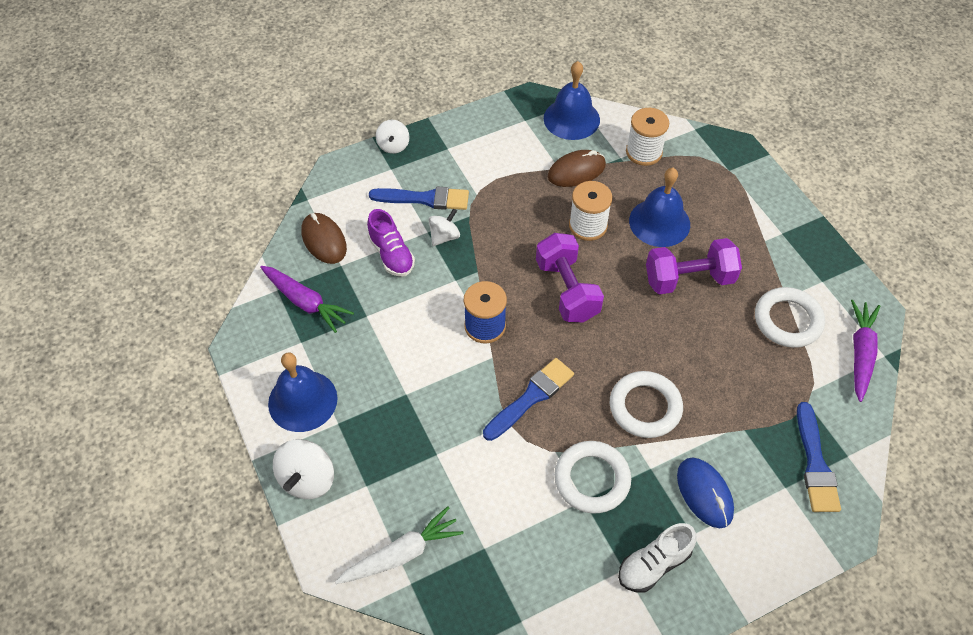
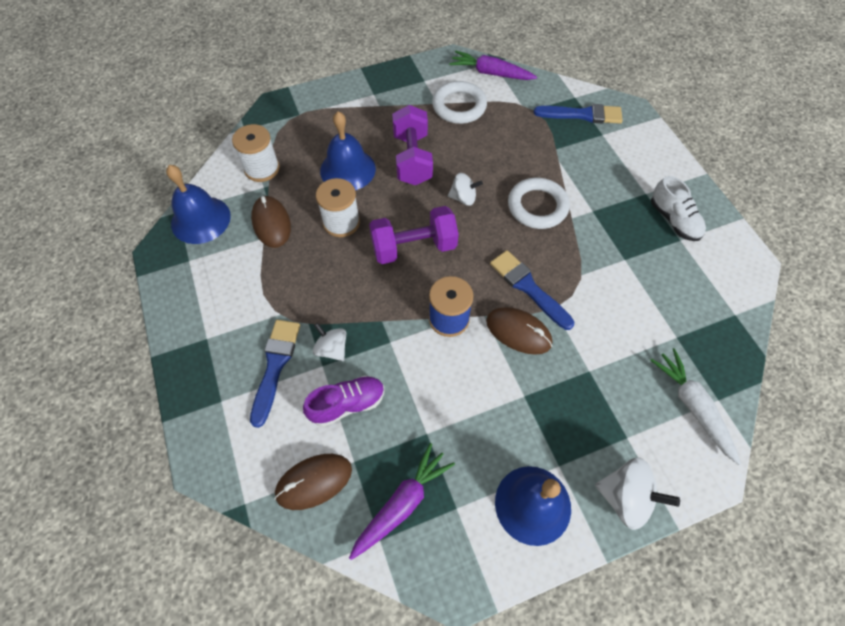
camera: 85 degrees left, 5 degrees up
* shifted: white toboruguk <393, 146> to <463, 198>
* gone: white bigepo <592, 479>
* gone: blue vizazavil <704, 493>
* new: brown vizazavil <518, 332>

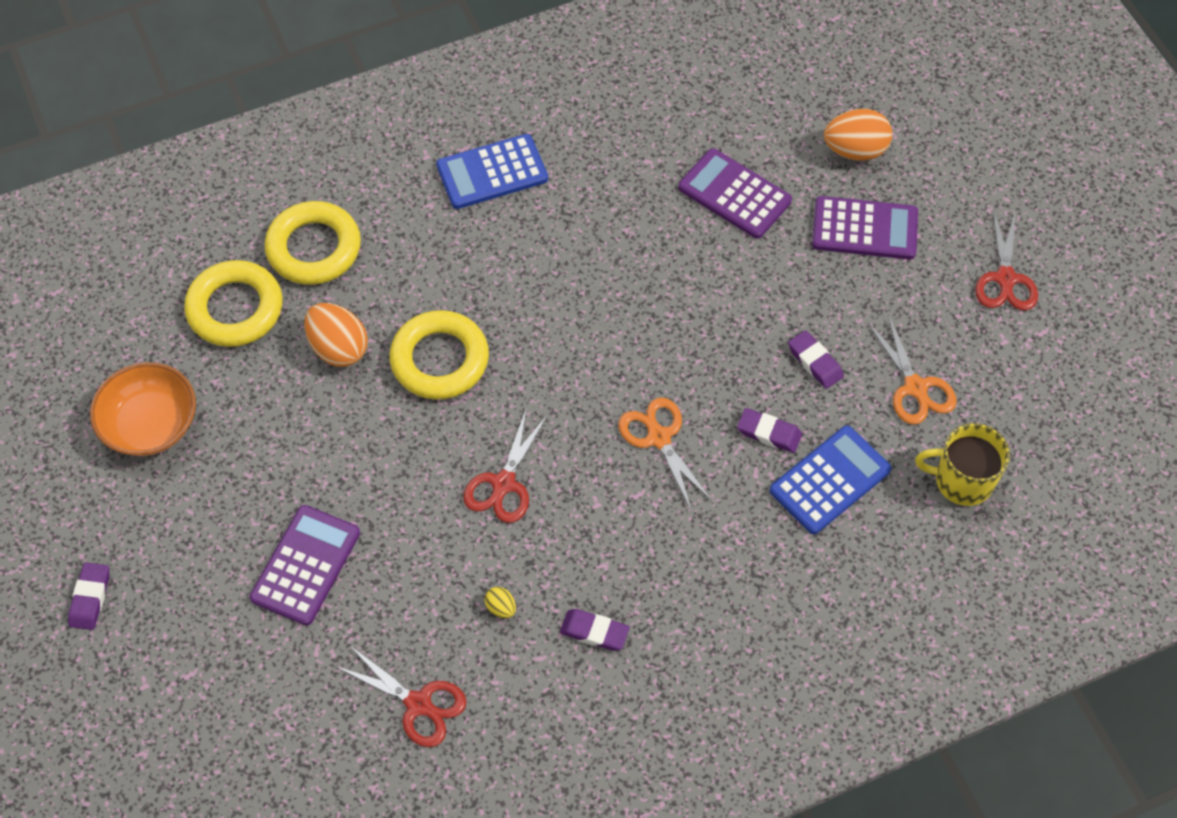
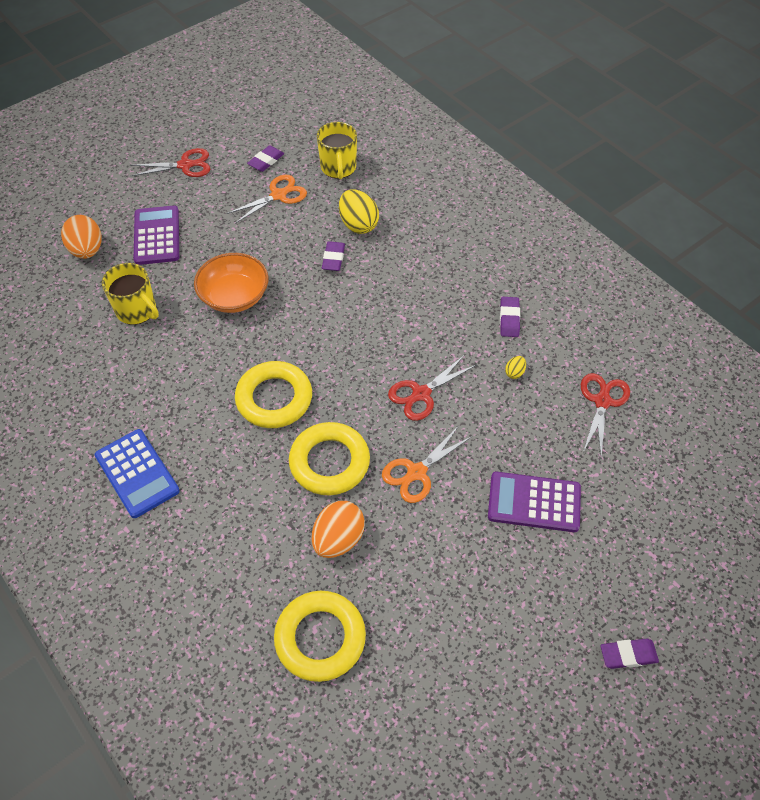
camera: 105 degrees left, 5 degrees down
* shifted: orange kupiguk <150, 424> to <234, 296>
* shifted: yellow bigepo <314, 248> to <274, 398>
* rotated: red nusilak <504, 483> = <421, 394> 135 degrees clockwise
* shifted: orange nusilak <659, 438> to <417, 472>
* swapped: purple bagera <734, 194> to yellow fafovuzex <137, 310>
* swapped: blue bagera <830, 480> to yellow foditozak <358, 224>
* shifted: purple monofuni <815, 362> to <266, 161>

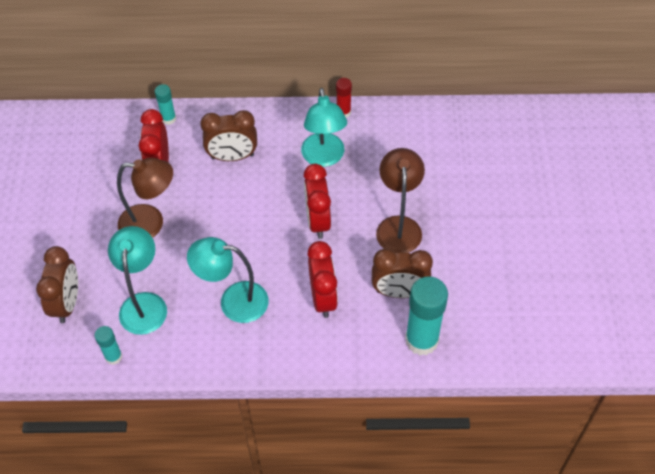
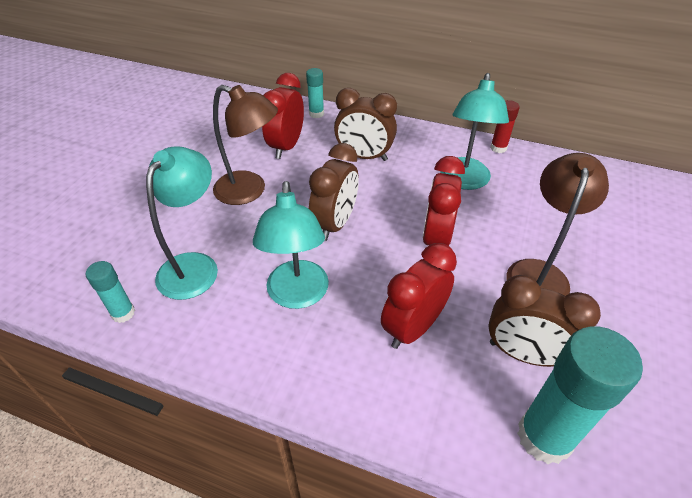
camera: 20 degrees right, 10 degrees down
* shifted: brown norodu <67, 303> to <335, 224>
* rotated: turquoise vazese <233, 301> = <297, 295> 120 degrees counterclockwise
* rotated: red norodu <323, 298> = <413, 328> 150 degrees counterclockwise

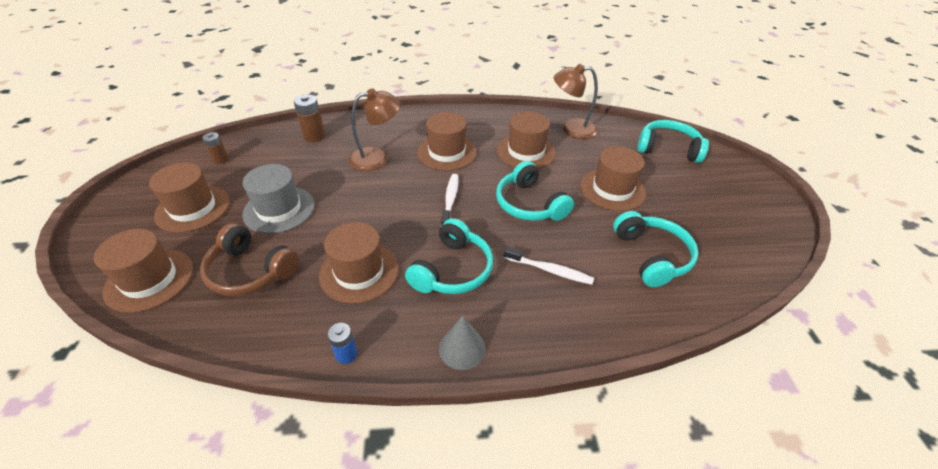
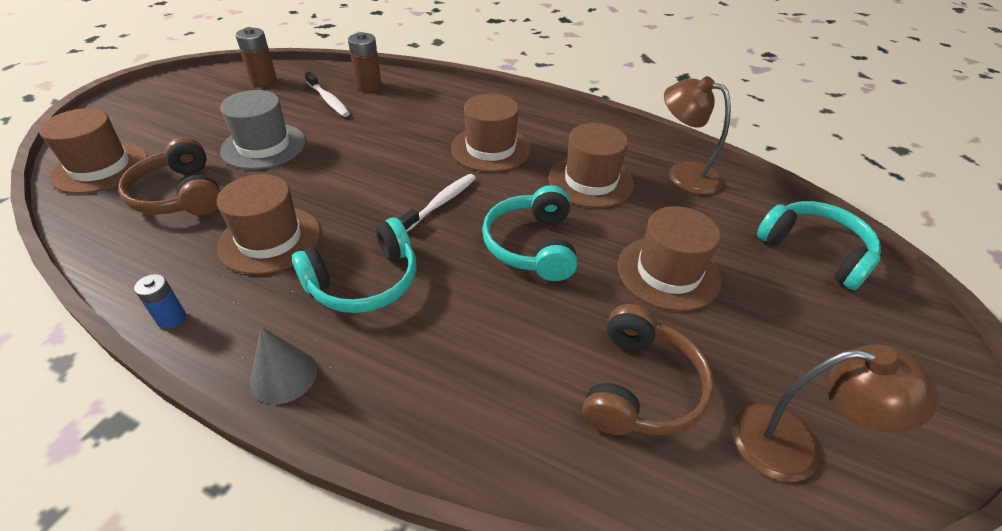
camera: 30 degrees right, 0 degrees up
* gone: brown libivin <193, 208>
* scaled: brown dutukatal <220, 159> = <264, 81> x1.55
* shifted: brown vazese <377, 158> to <794, 445>
* shifted: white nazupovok <550, 270> to <328, 100>
* repainted: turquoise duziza <651, 256> to brown duziza <640, 387>

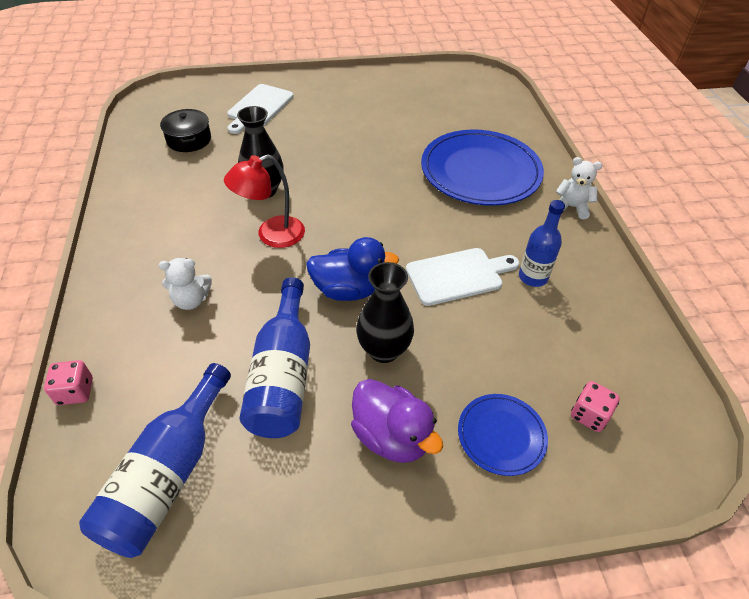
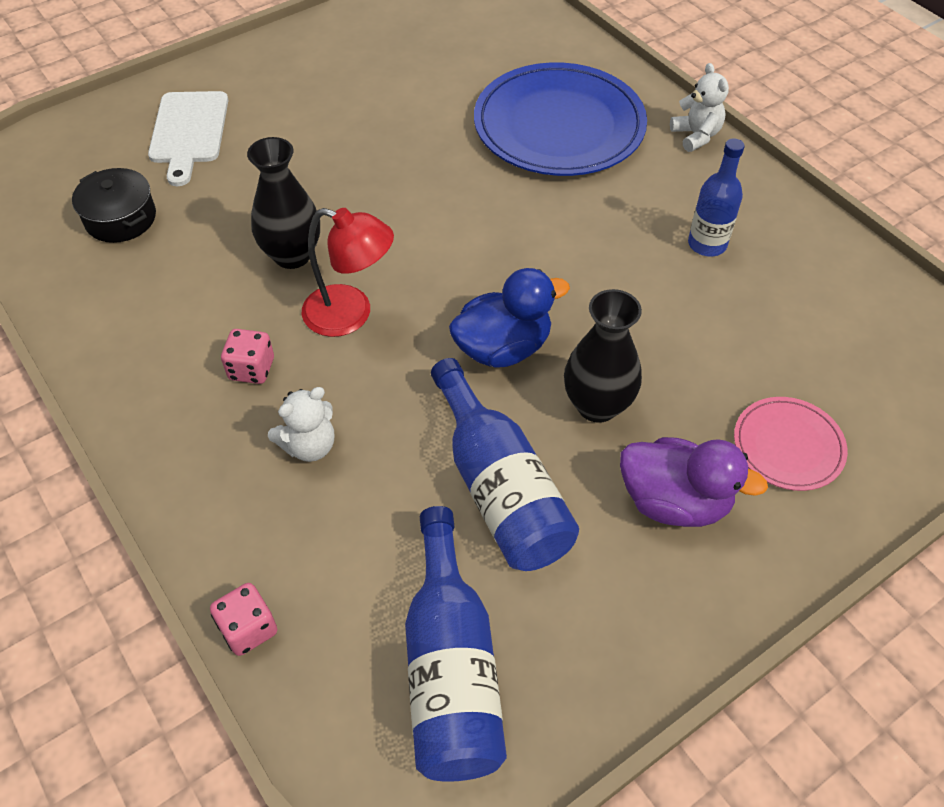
camera: 25 degrees left, 5 degrees up
* rotated: red vazese <271, 235> = <350, 315> 105 degrees counterclockwise
* gone: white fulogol <458, 275>
* repainted: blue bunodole <501, 435> to pink bunodole <788, 446>
* rotated: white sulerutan <571, 207> = <696, 136> 75 degrees clockwise
* shifted: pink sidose <589, 415> to <251, 369>

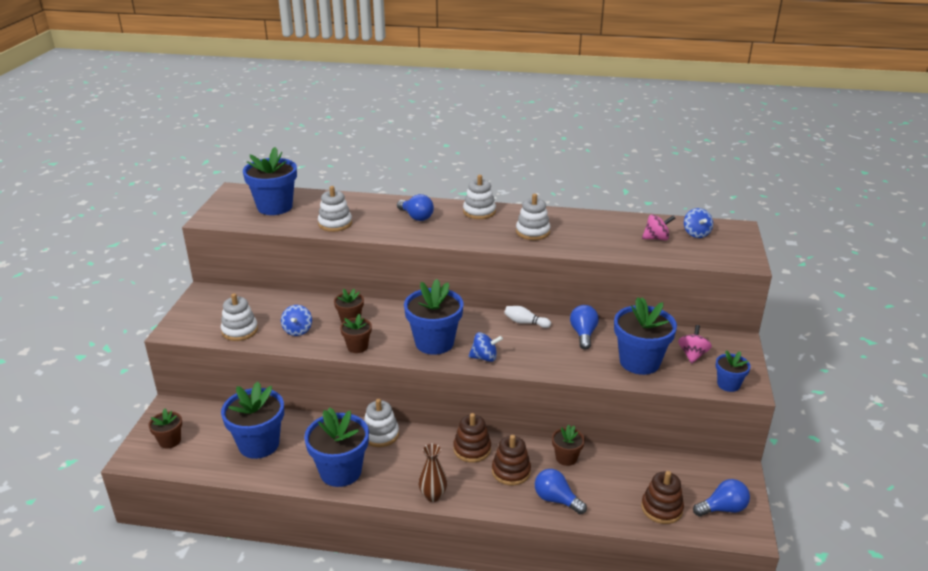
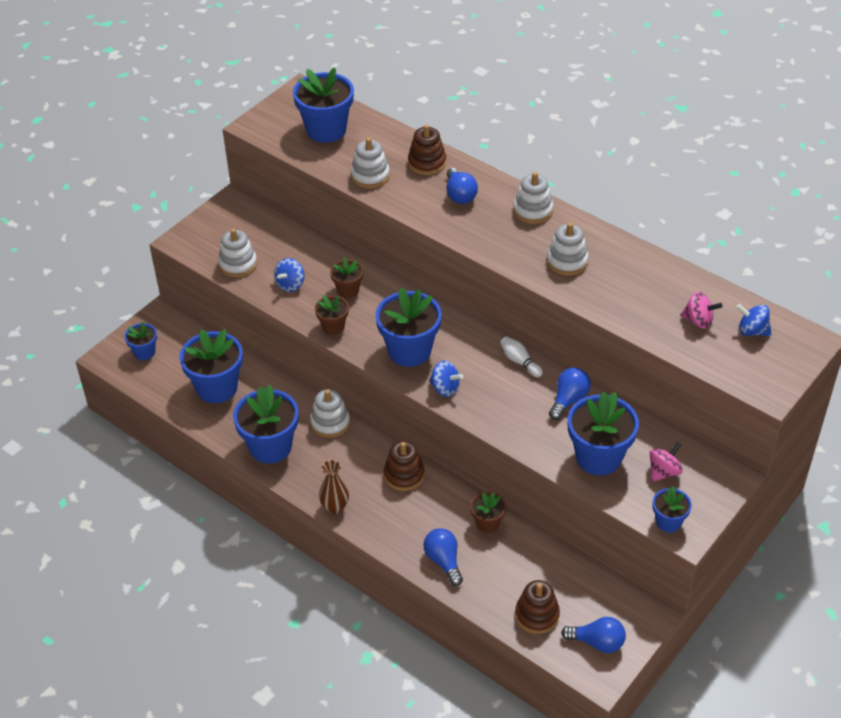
camera: 30 degrees right, 15 degrees up
* repainted: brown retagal <170, 441> to blue retagal <144, 352>
* shifted: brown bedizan <511, 471> to <427, 163>
* rotated: blue toboruguk <696, 234> = <752, 331> 90 degrees clockwise

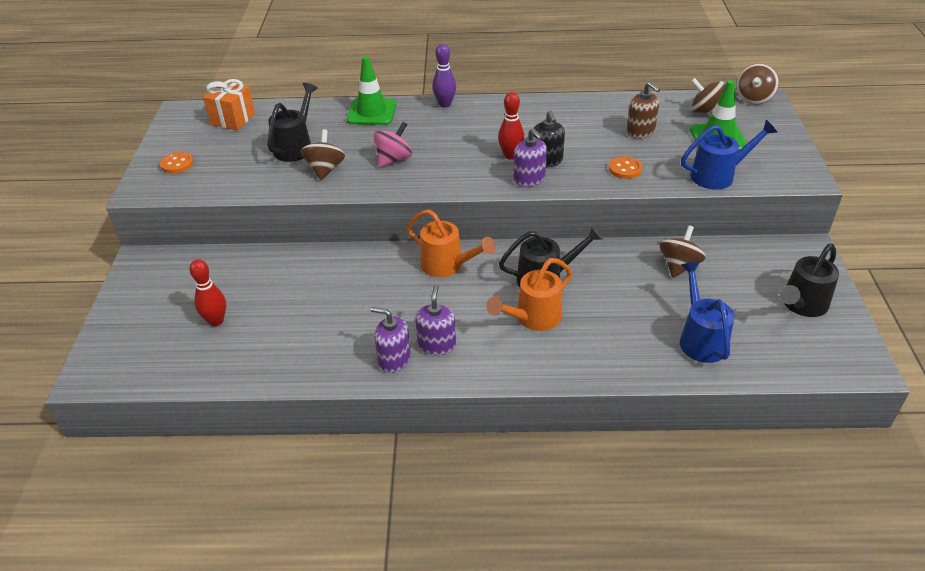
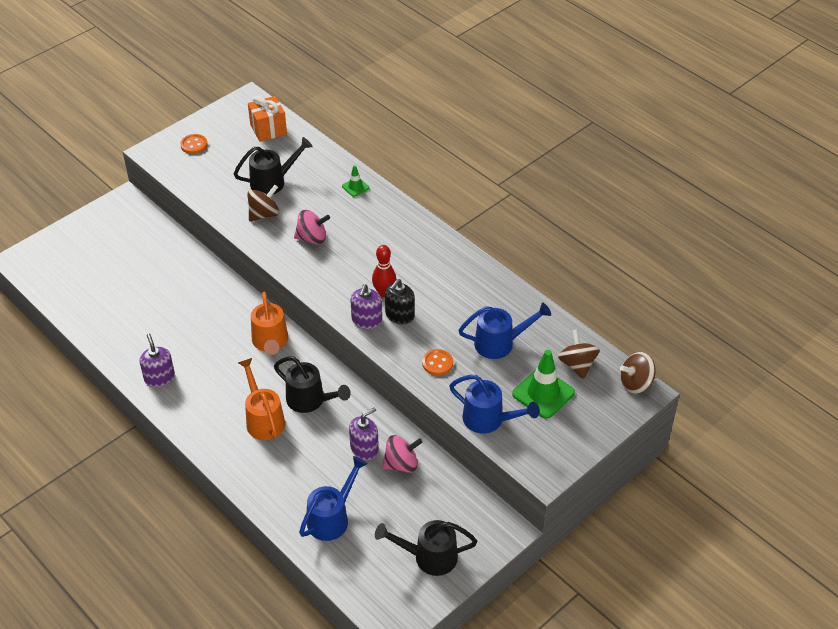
camera: 45 degrees right, 5 degrees up
* gone: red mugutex <216, 321>
* scaled: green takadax <371, 112> = <355, 187> x0.51
* shifted: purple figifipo <437, 344> to <364, 449>
* gone: purple mugutex <445, 104>
* rotated: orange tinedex <533, 318> = <263, 419> 60 degrees clockwise
* swapped: brown figifipo <640, 131> to blue tinedex <500, 343>
* repainted: brown toboruguk <679, 266> to pink toboruguk <401, 464>

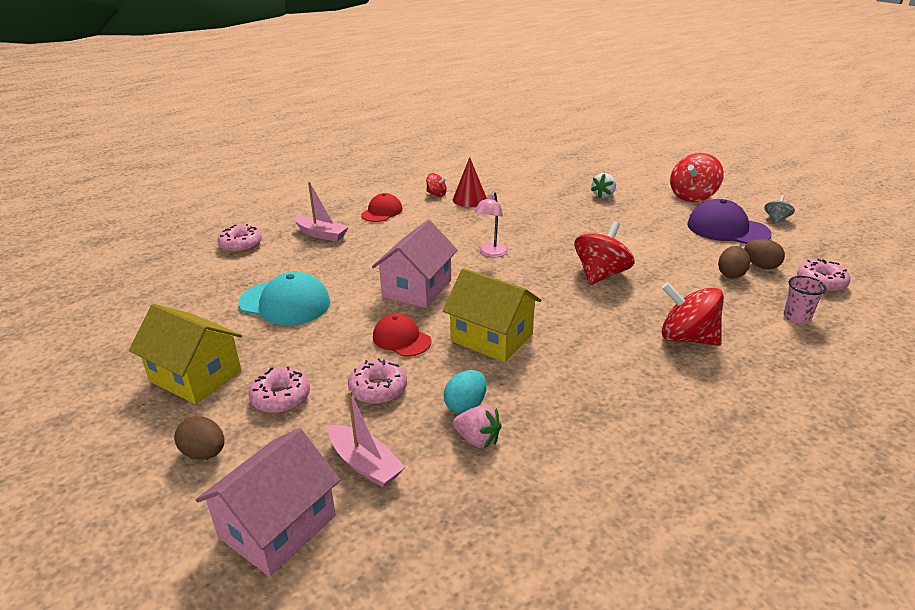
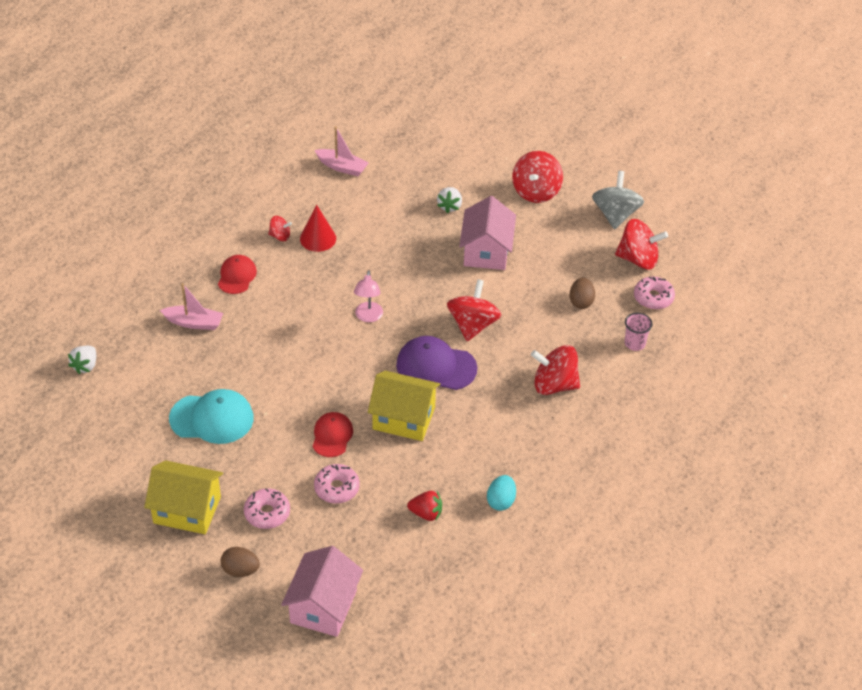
camera: 20 degrees left, 15 degrees up
* gone: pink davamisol <241, 245>
* shifted: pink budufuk <365, 464> to <342, 167>
* shifted: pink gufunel <417, 288> to <486, 251>
* rotated: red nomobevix <401, 339> = <332, 436> 75 degrees clockwise
* shifted: turquoise foditozak <465, 405> to <501, 501>
* repainted: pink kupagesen <477, 439> to red kupagesen <426, 513>
* shifted: purple nomobevix <727, 229> to <436, 366>
* gone: brown foditozak <761, 266>
* scaled: grey toboruguk <776, 219> = <615, 215> x1.94
* new: white kupagesen <85, 366>
* new: red toboruguk <638, 259>

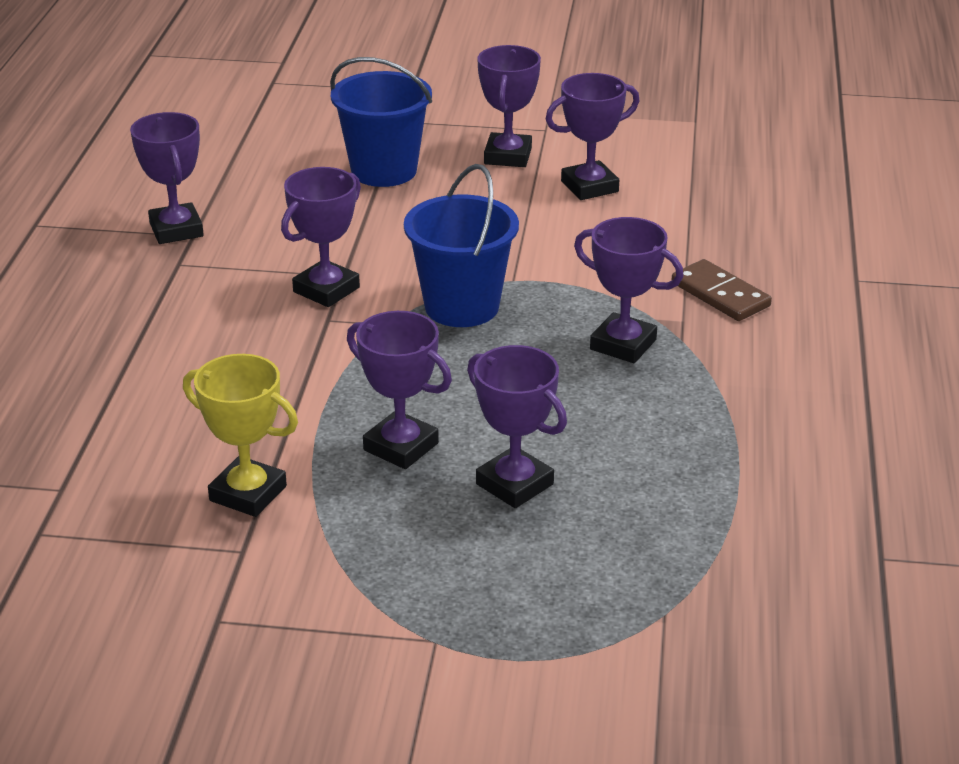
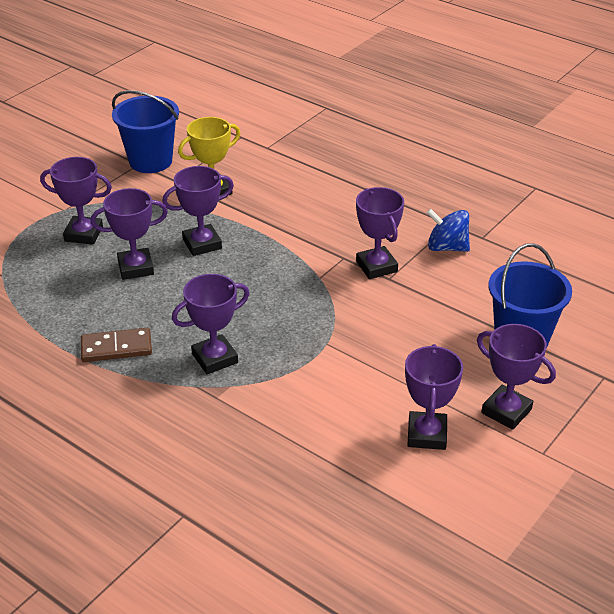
camera: 120 degrees right, 5 degrees up
* shifted: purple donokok <176, 230> to <84, 234>
* shifted: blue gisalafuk <462, 307> to <150, 161>
* shifted: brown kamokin <720, 294> to <116, 348>
* new: blue toboruguk <447, 247>

